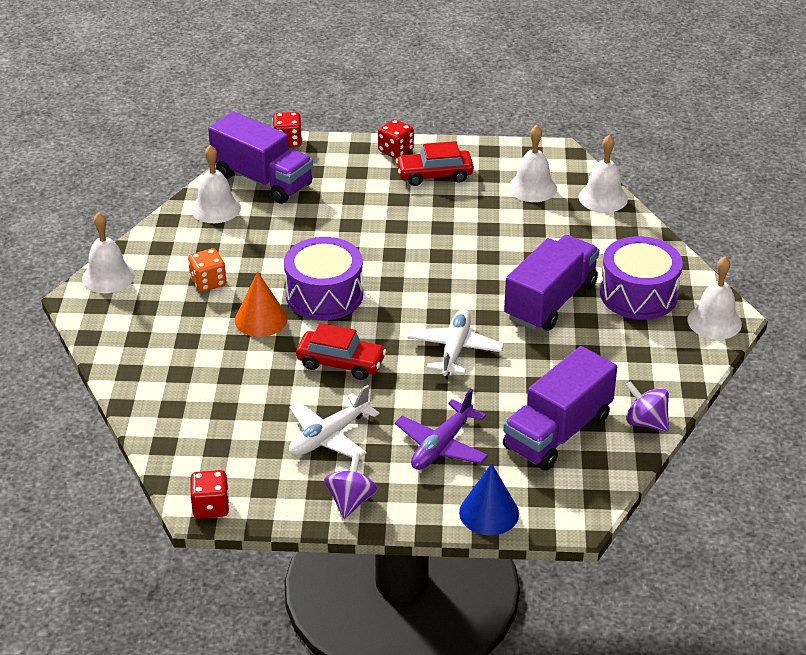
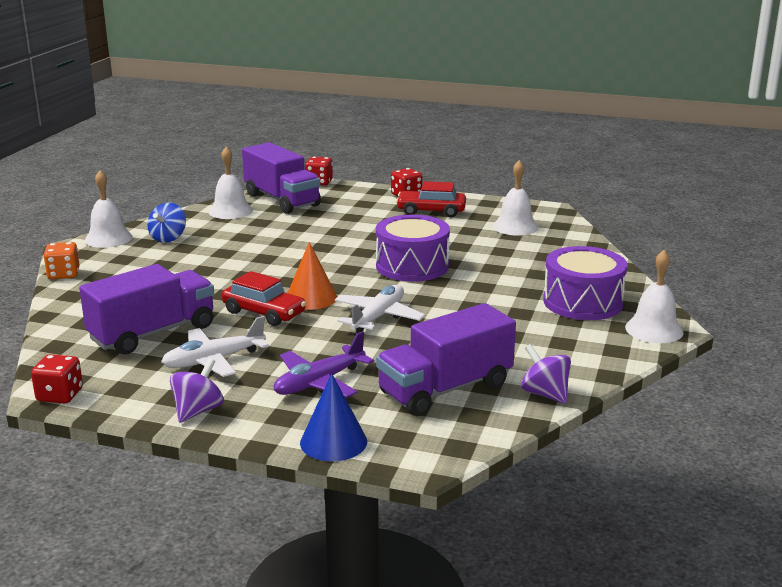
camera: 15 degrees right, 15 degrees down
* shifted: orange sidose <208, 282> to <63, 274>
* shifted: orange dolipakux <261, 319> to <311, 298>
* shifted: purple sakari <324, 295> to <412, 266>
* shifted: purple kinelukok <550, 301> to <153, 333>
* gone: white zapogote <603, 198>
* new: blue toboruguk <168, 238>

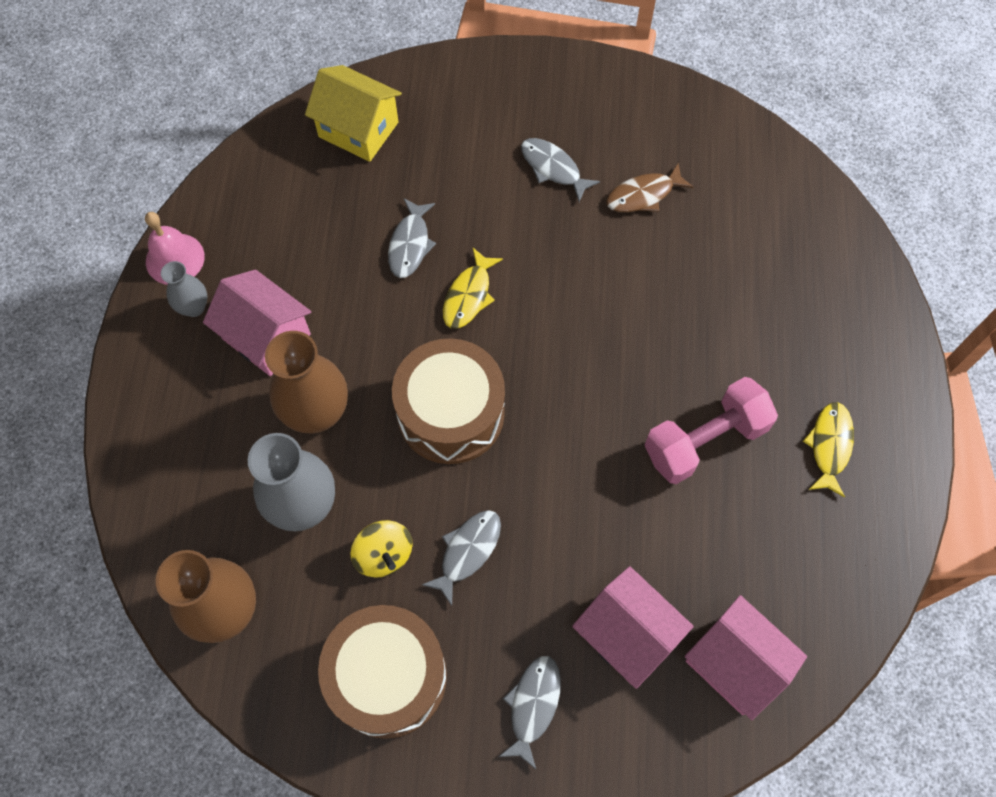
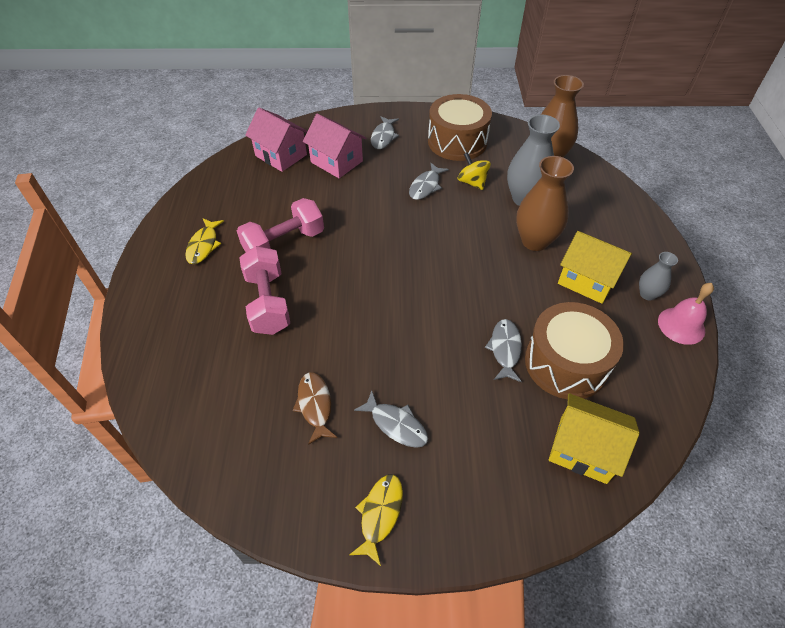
camera: 175 degrees right, 15 degrees down
* repainted: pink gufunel <266, 336> to yellow gufunel <587, 280>
* shifted: brown sakari <451, 413> to <566, 363>
* shifted: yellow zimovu <469, 295> to <380, 514>
* rotated: brown zimovu <643, 195> = <315, 405> 75 degrees counterclockwise
* new: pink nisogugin <268, 303>

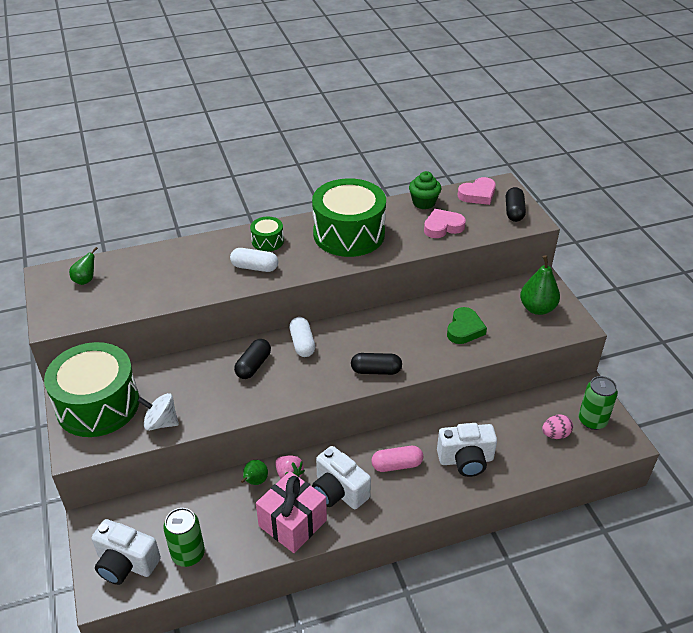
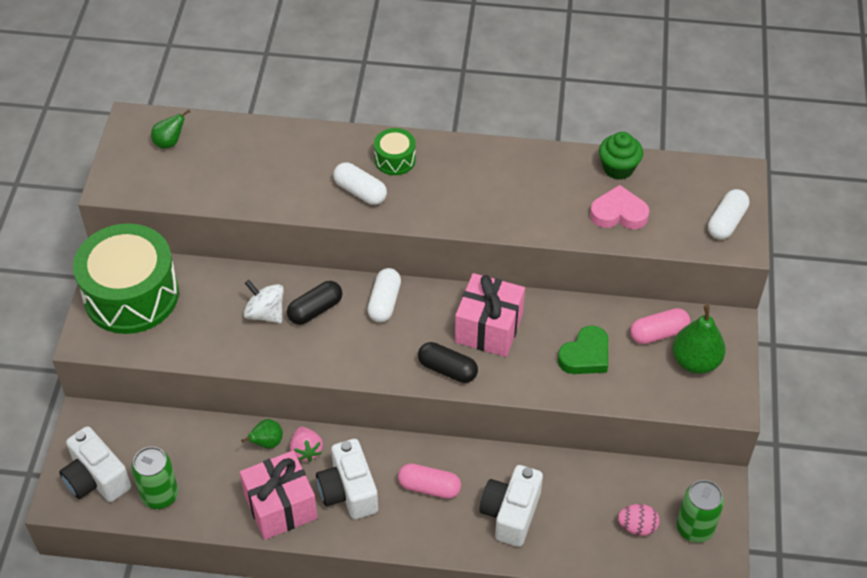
camera: 25 degrees right, 10 degrees up
* shifted: white toboruguk <161, 423> to <265, 313>
* gone: green sakari <349, 234>
* rotated: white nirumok <466, 460> = <510, 514> 90 degrees clockwise
* gone: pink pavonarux <477, 194>
* repainted: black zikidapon <514, 211> to white zikidapon <726, 222>
* new: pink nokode <488, 328>
* new: pink zikidapon <658, 333>

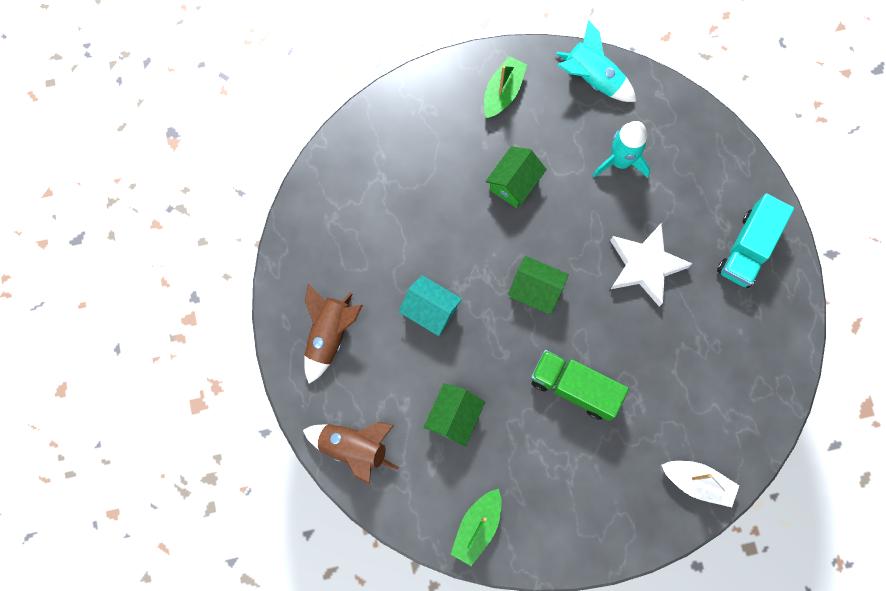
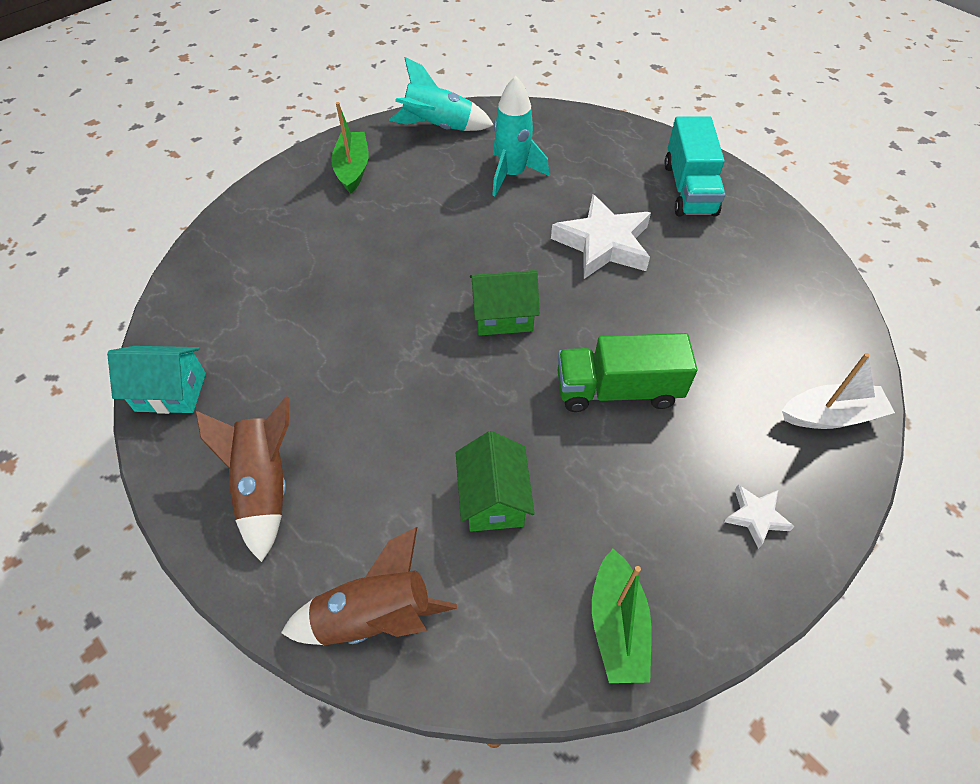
camera: 30 degrees left, 20 degrees down
* shifted: turquoise gufunel <430, 311> to <171, 392>
* gone: green gufunel <514, 184>
* new: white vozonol <756, 517>

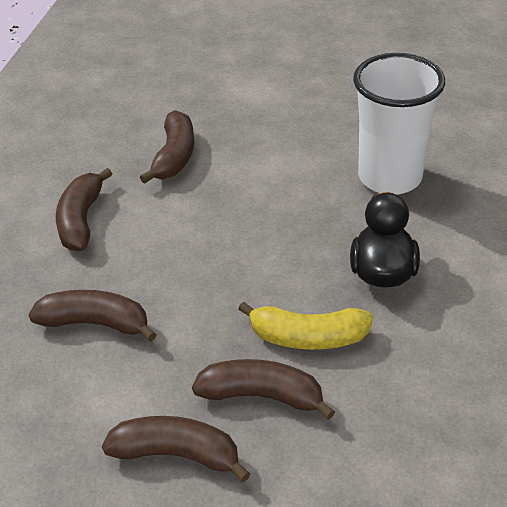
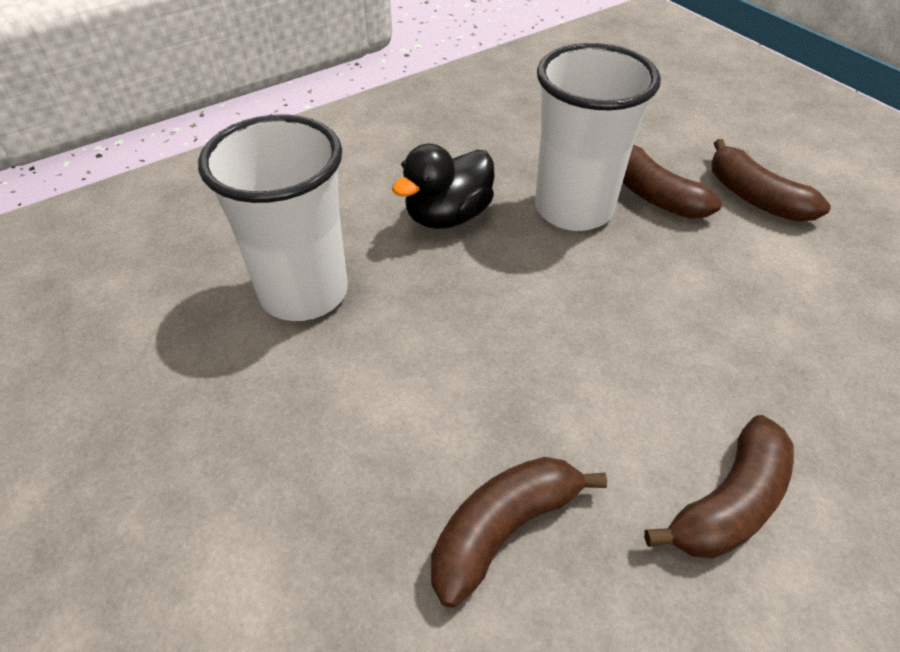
camera: 140 degrees left, 5 degrees up
* gone: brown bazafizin <95, 323>
* swapped: yellow bazafizin <307, 337> to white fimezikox <573, 209>

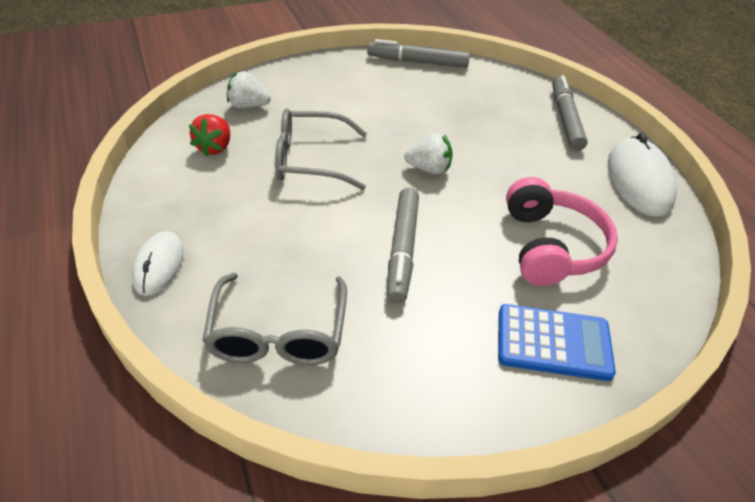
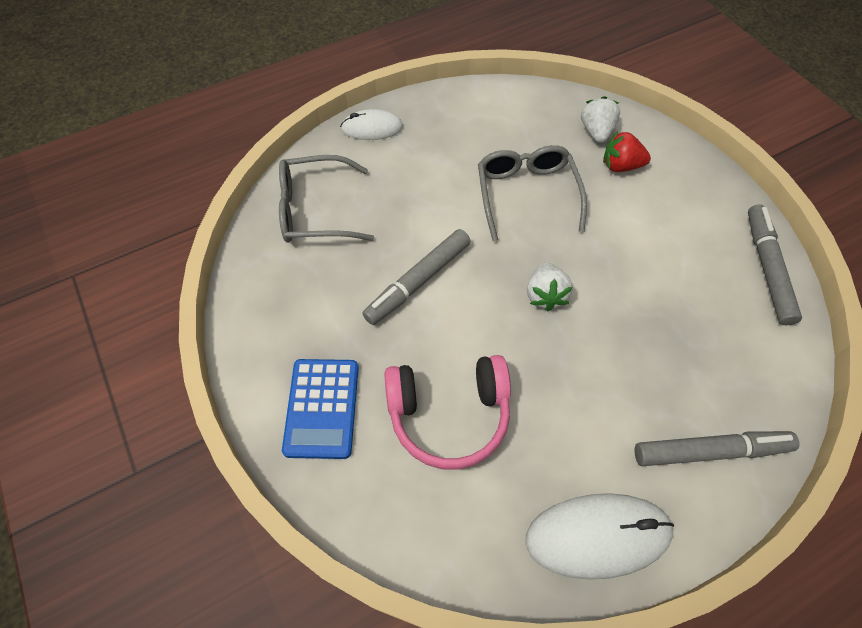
camera: 85 degrees right, 15 degrees up
* shifted: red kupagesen <215, 147> to <620, 166>
* rotated: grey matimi <402, 250> = <418, 281> 45 degrees counterclockwise

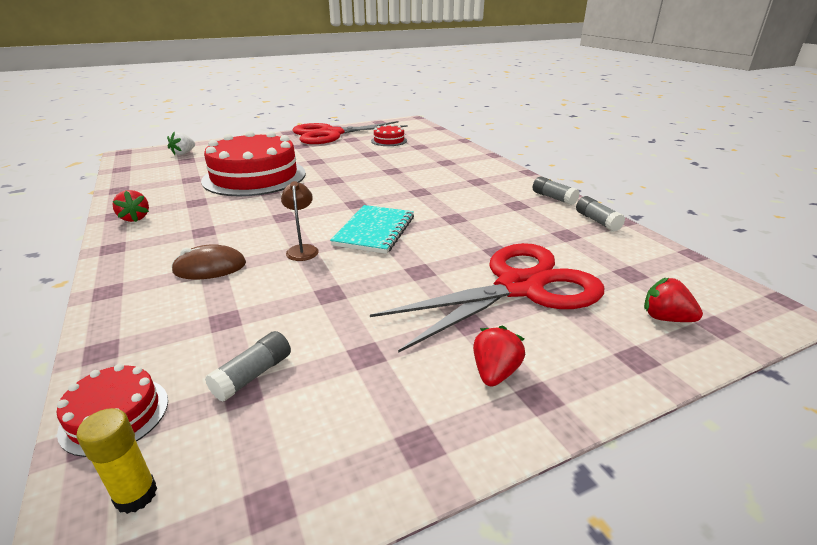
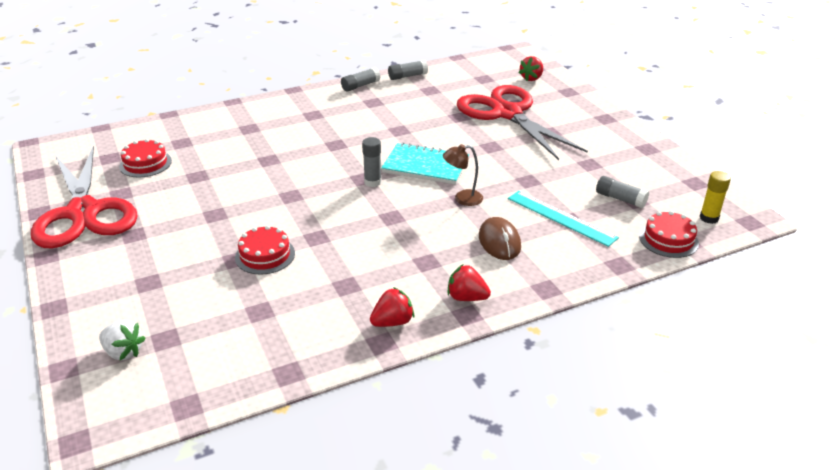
camera: 90 degrees left, 5 degrees up
* scaled: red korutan <254, 177> = <265, 255> x0.44
* shifted: red kupagesen <495, 373> to <466, 297>
* new: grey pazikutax <372, 182>
* new: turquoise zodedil <561, 218>

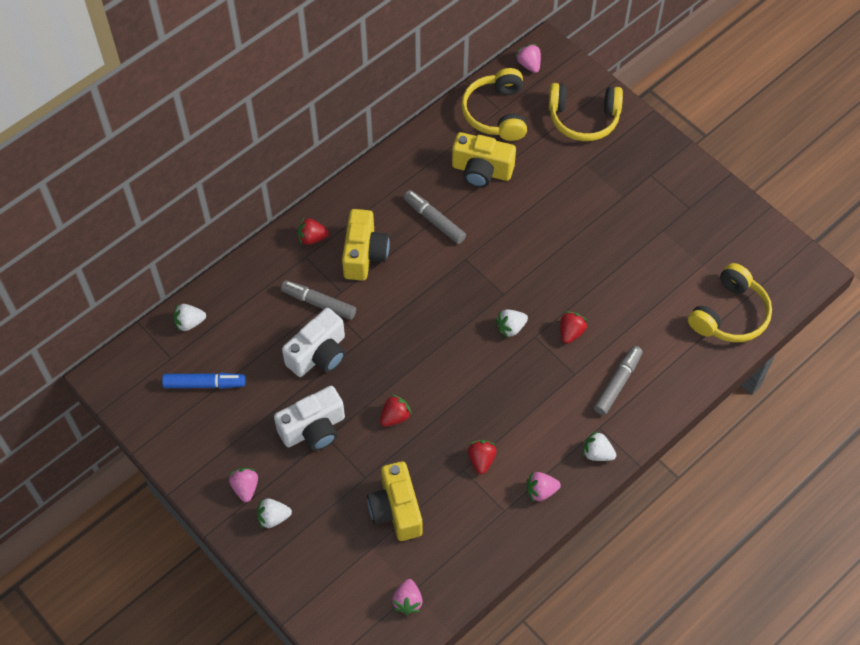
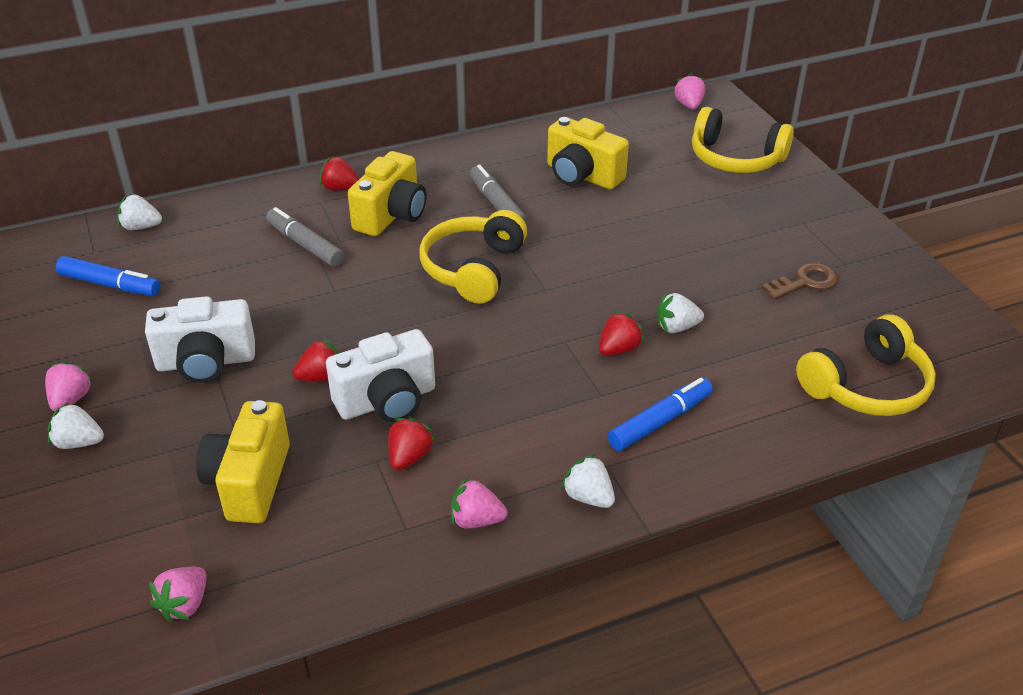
camera: 20 degrees right, 20 degrees down
* shifted: white nirumok <319, 354> to <387, 401>
* shifted: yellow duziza <497, 113> to <474, 269>
* shifted: white kupagesen <511, 328> to <676, 327>
* repainted: grey matimi <617, 383> to blue matimi <660, 422>
* new: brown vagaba <805, 282>

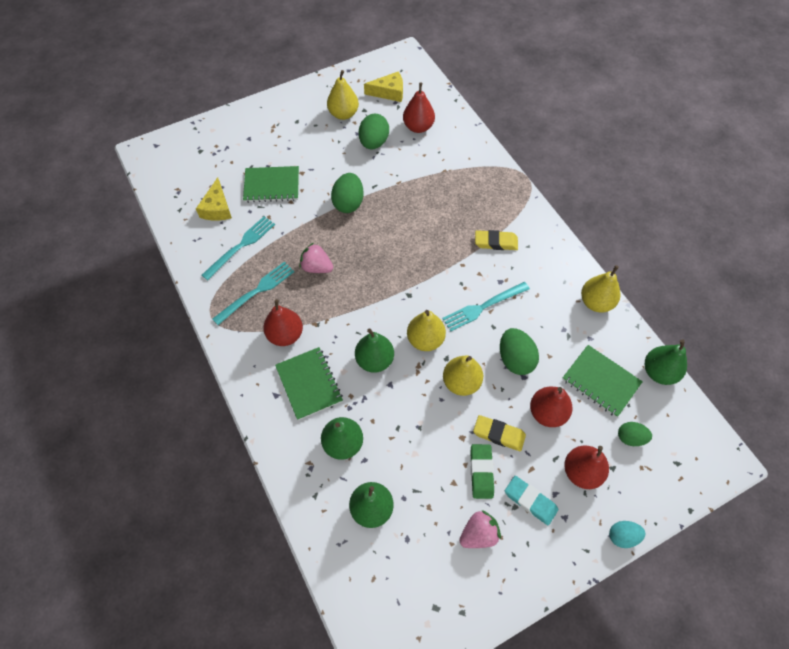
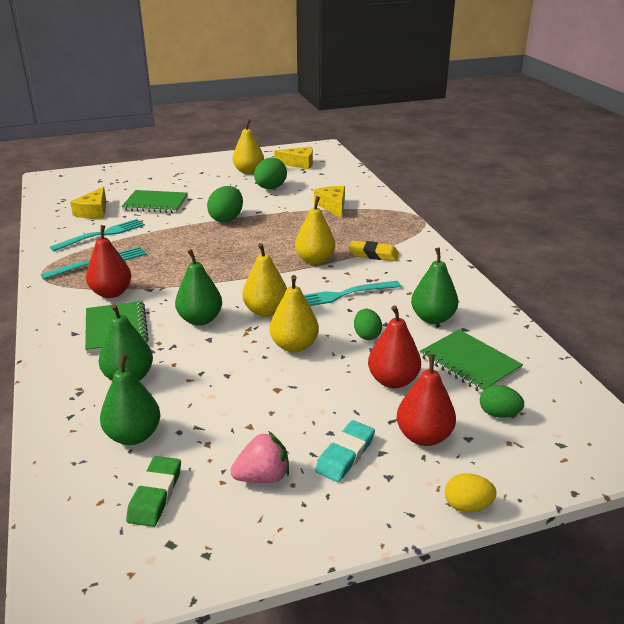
camera: 10 degrees right, 30 degrees down
* gone: pink kupagesen <317, 267>
* gone: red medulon <418, 127>
* shifted: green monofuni <481, 472> to <155, 495>
* gone: yellow monofuni <499, 434>
* scaled: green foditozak <515, 359> = <367, 335> x0.62
* rotated: turquoise monofuni <530, 501> = <345, 455> 75 degrees clockwise
* shifted: yellow medulon <596, 302> to <315, 260>
* repainted: turquoise foditozak <622, 536> to yellow foditozak <467, 506>
* shifted: green medulon <659, 372> to <432, 318>
* new: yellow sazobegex <332, 206>

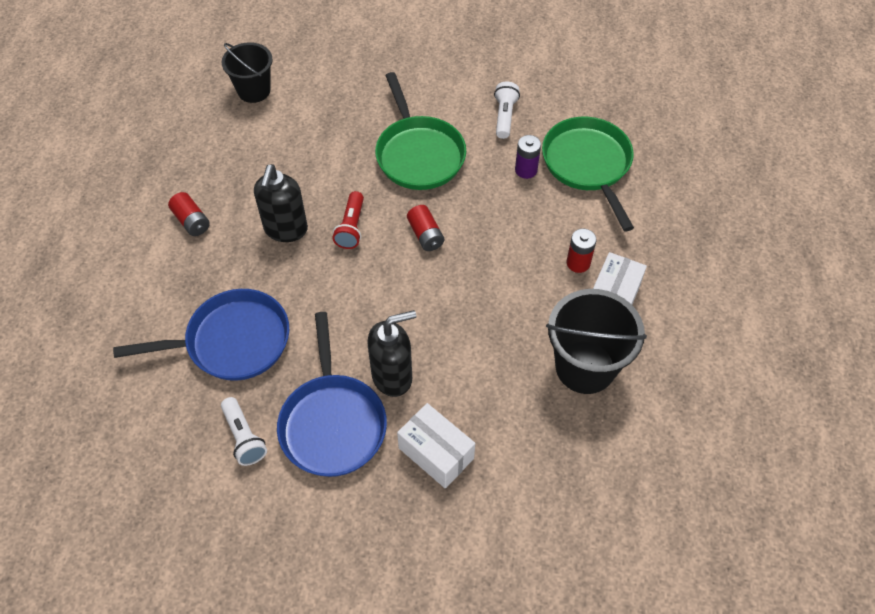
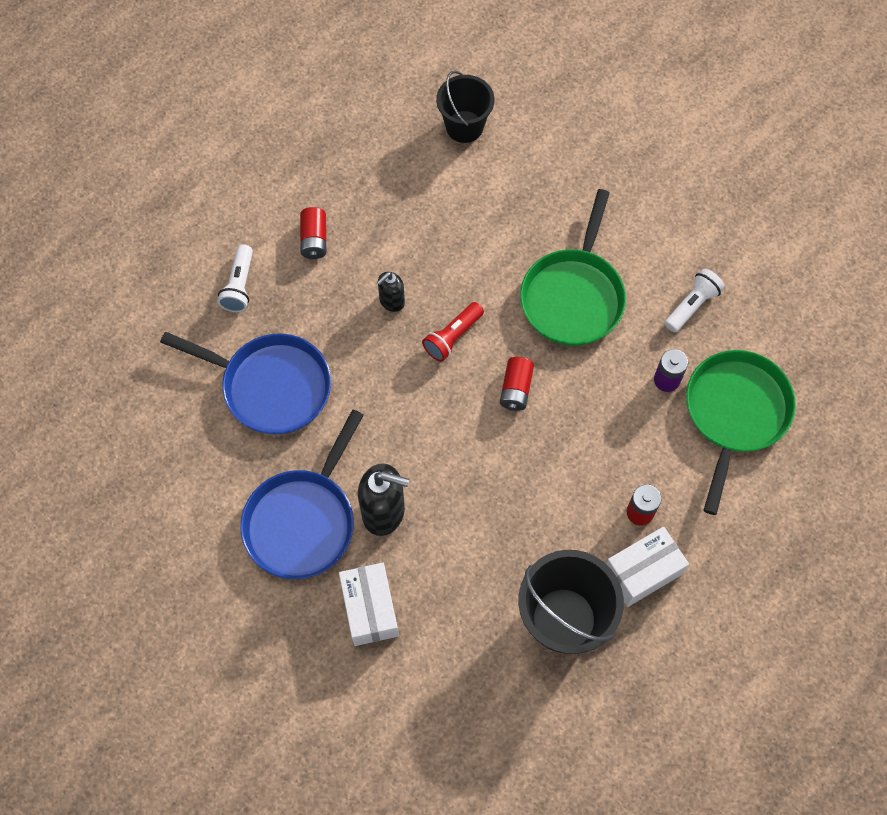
camera: 35 degrees right, 10 degrees up
* shifted: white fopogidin <244, 437> to <239, 285>
* scaled: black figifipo <285, 229> = <391, 301> x0.57

